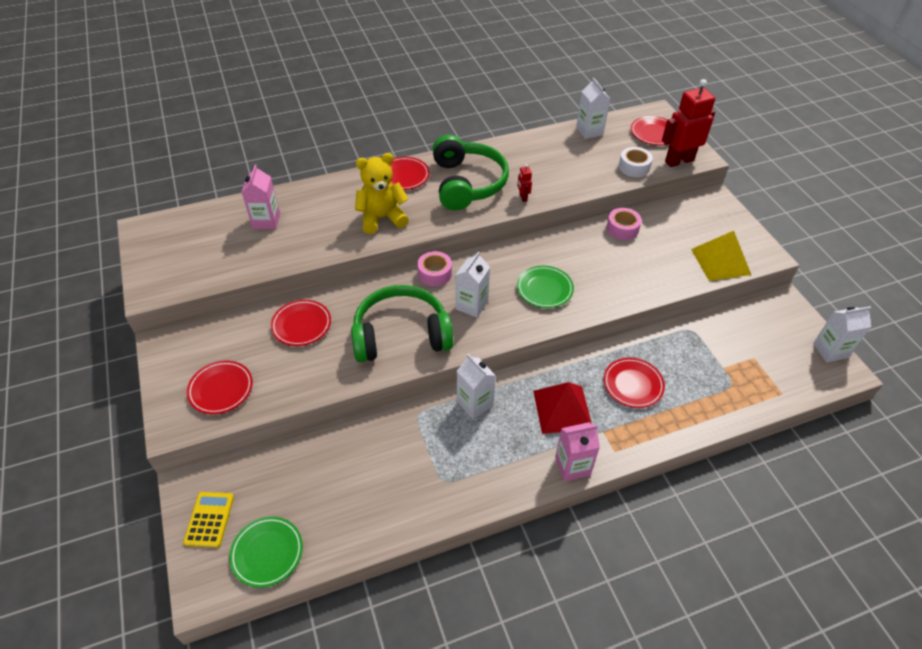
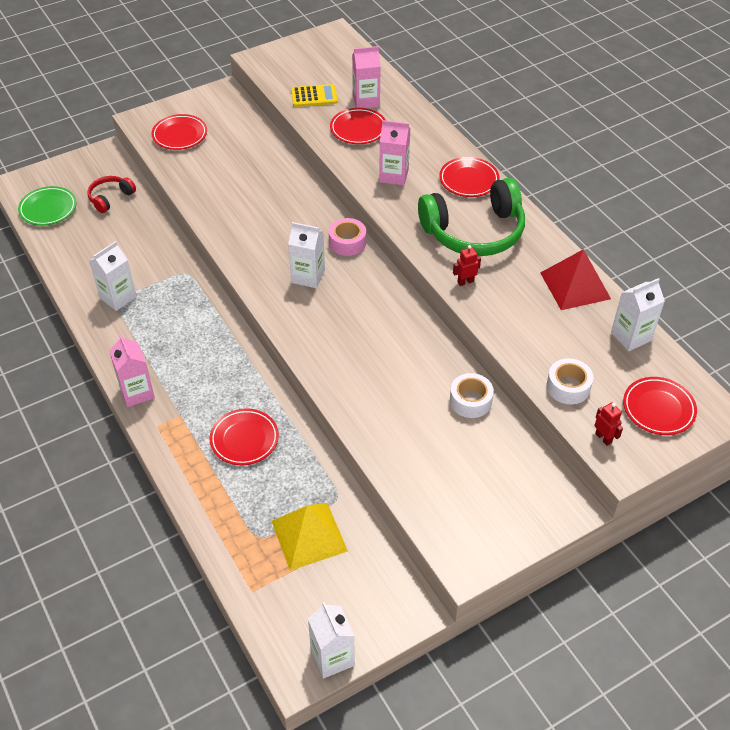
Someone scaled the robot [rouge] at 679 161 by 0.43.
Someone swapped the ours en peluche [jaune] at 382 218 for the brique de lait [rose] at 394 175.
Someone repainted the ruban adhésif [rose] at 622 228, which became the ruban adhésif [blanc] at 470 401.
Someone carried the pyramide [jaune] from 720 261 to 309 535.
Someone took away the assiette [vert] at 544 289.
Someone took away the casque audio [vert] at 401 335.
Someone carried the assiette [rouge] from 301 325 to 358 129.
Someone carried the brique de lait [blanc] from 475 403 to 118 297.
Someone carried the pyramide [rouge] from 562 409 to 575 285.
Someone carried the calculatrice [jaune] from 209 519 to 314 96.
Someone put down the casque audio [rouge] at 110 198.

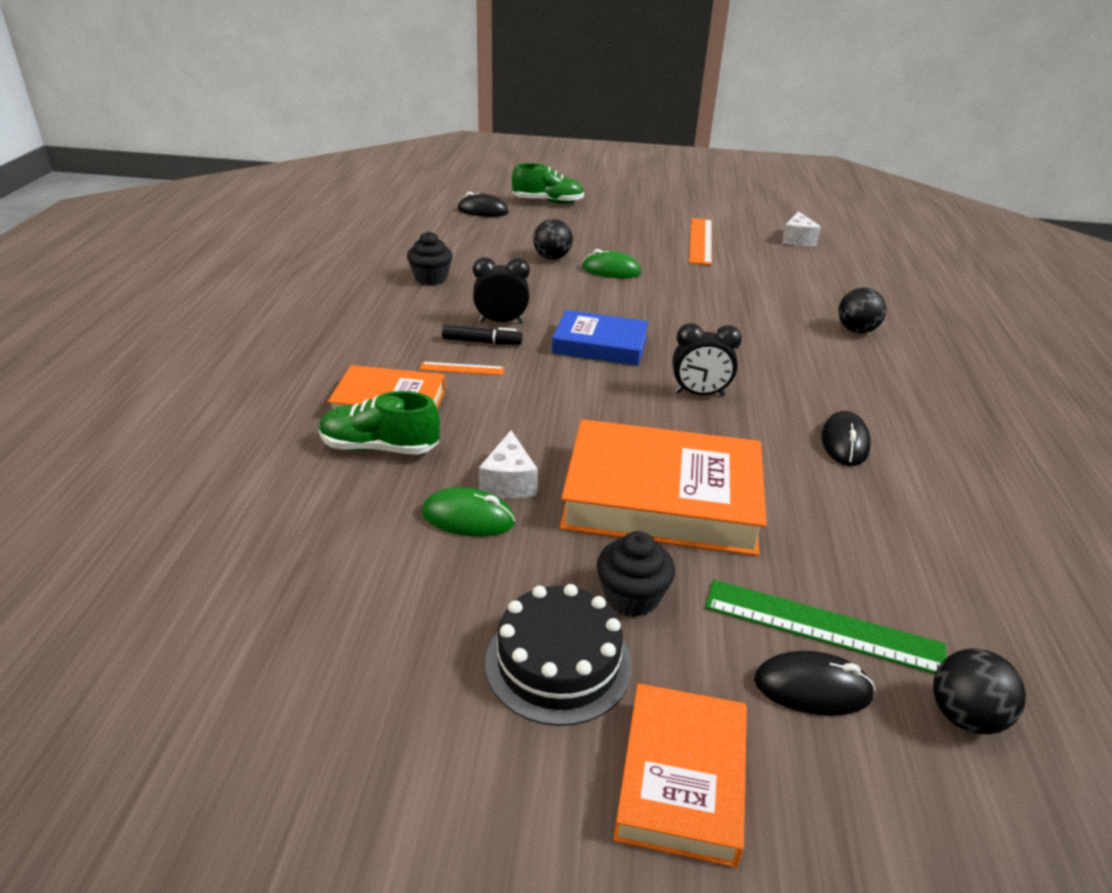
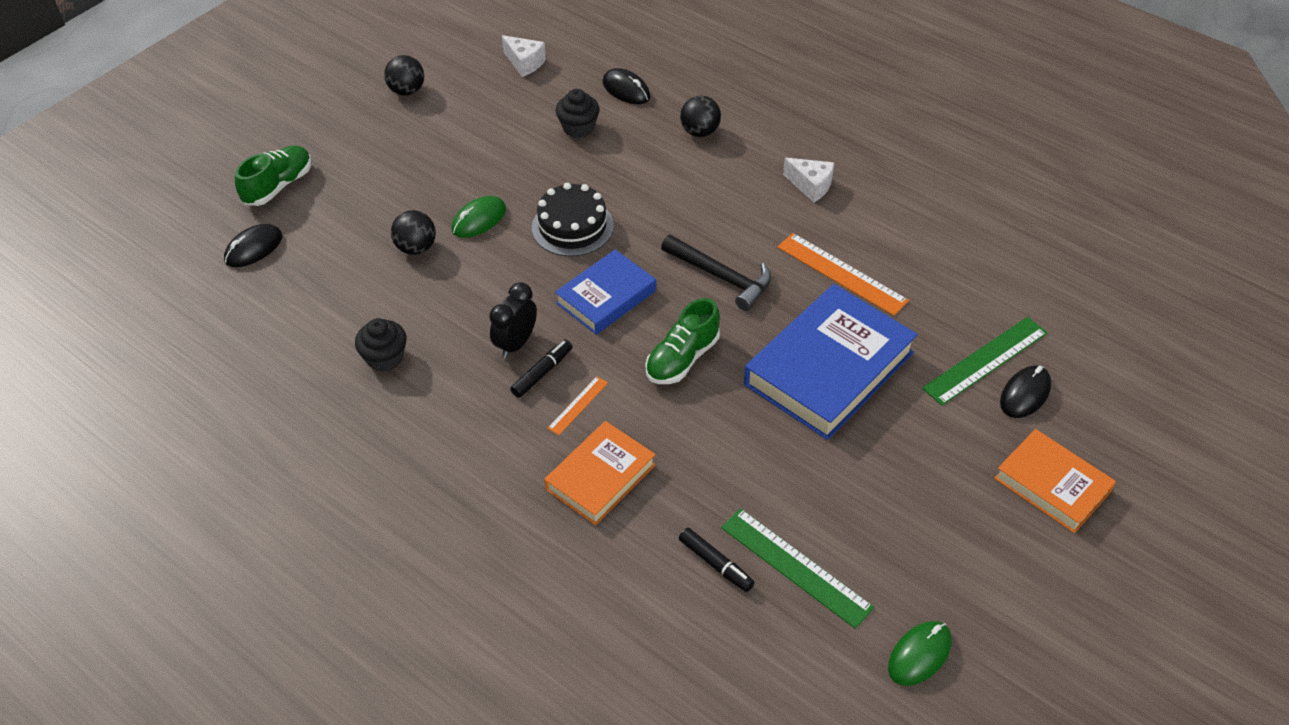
Someone carried the règle [orange] from 700 241 to 841 274.
Someone swapped the réveil [noir] at 699 394 for the marteau [noir] at 721 277.
Someone carried the chaussure [vert] from 379 447 to 682 358.
Someone carried the souris [noir] from 844 443 to 626 90.
Someone repainted the livre [orange] at 662 498, which became the livre [bleu] at 829 369.
Someone carried the fromage [blanc] from 508 482 to 810 186.
Someone carried the souris [vert] from 468 518 to 919 655.
Someone carried the muffin [noir] from 632 597 to 578 128.
Someone carried the gâteau [noir] from 558 663 to 572 226.
Someone carried the balle [noir] from 964 716 to 407 91.
Someone put down the règle [vert] at 795 567.
Someone put down the feutre [noir] at 715 564.

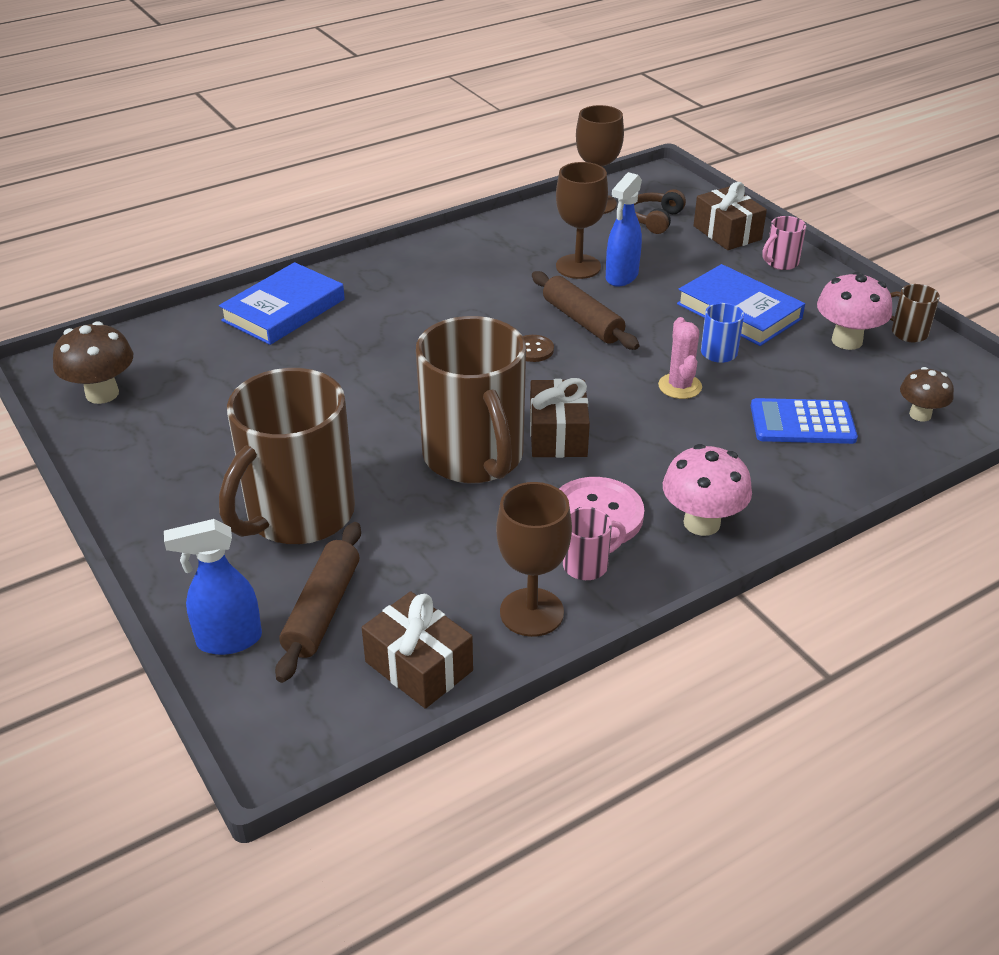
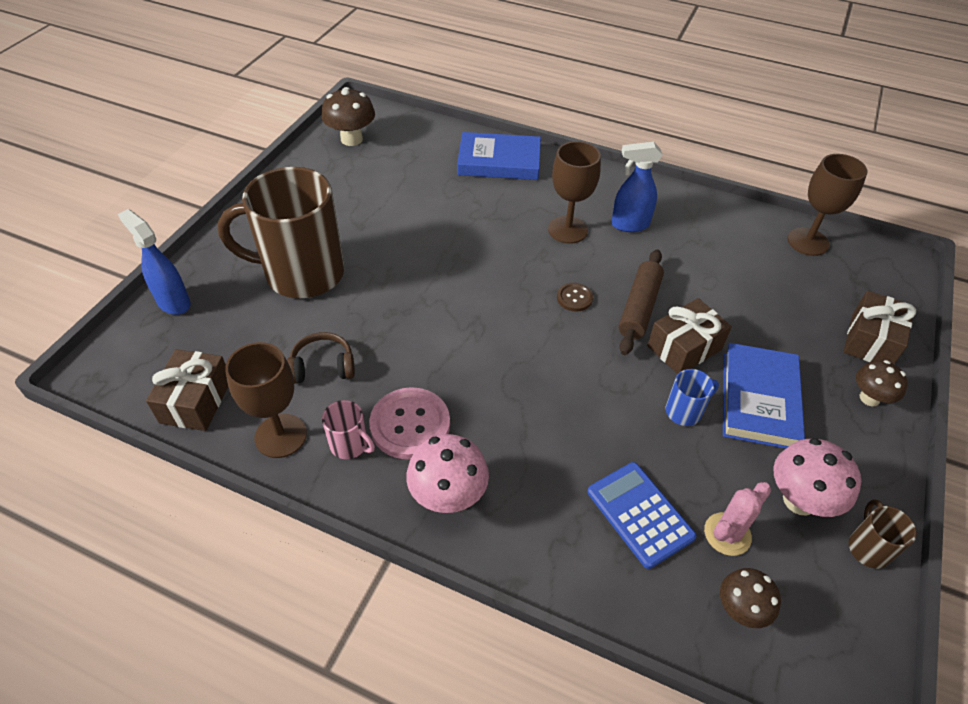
Someone carried the verre à pied [marron] from 578 266 to 568 230.
Someone carried the vaporisateur [bleu] from 621 277 to 629 225.
Someone carried the casque audio [marron] from 655 219 to 323 367.
Someone swapped the tasse [rose] at 780 263 for the champignon [marron] at 869 398.
Someone took away the tasse [marron] at 474 457.
Someone carried the cactus [rose] from 680 386 to 727 534.
Someone carried the cadeau [marron] from 558 435 to 684 348.
Someone took away the rouleau à pâtisserie [marron] at 322 610.

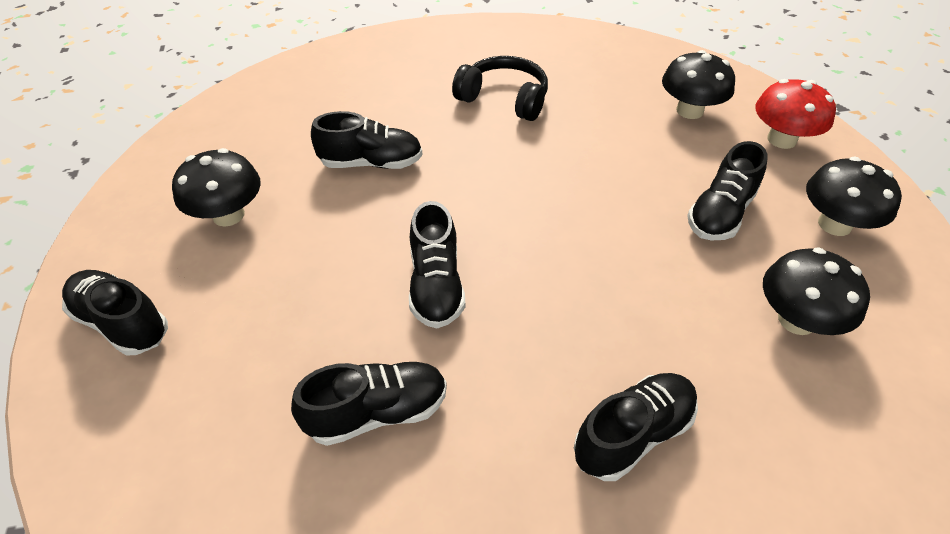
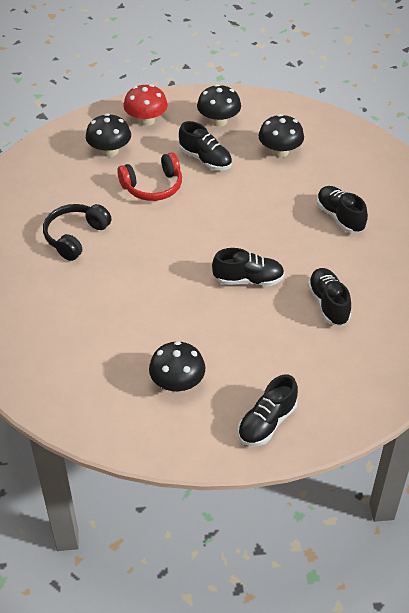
Someone took away the chaussure [noir] at 371 163.
Someone put down the casque audio [rouge] at 153 186.

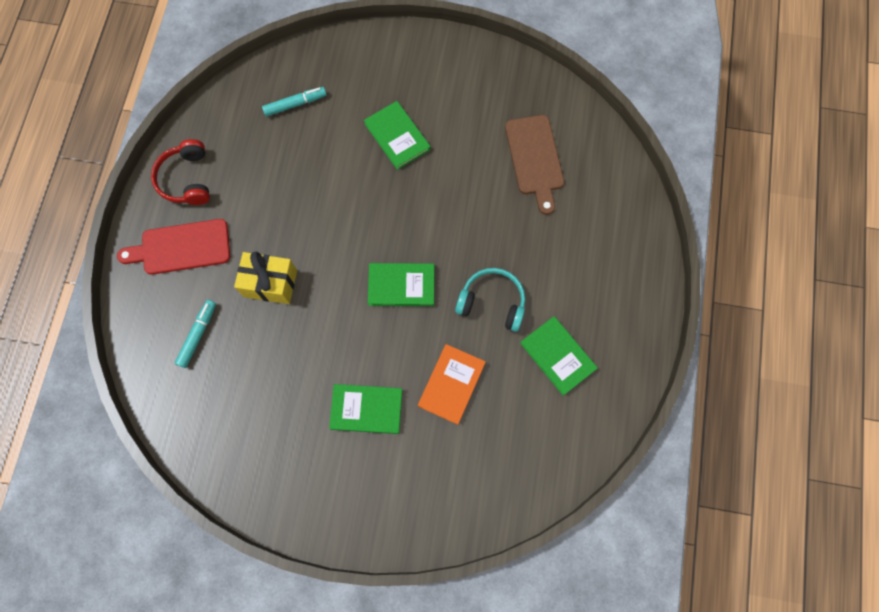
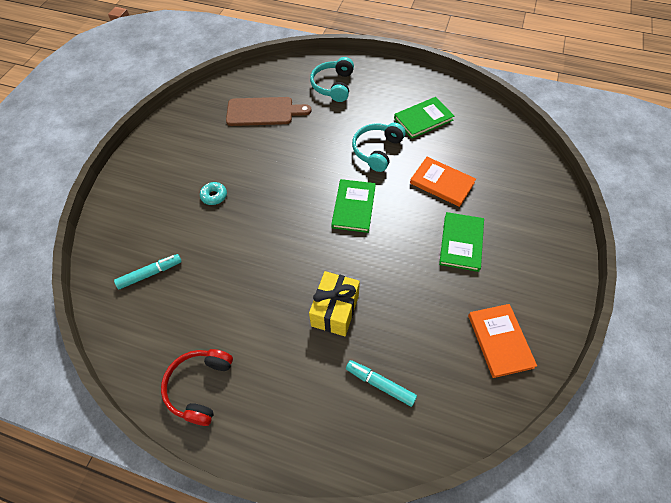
Someone rotated the feutre [turquoise] at 295 104 by 75 degrees clockwise.
Someone swapped the livre [vert] at 397 136 for the beignet [turquoise] at 214 196.
Someone rotated the casque audio [rouge] at 186 179 by 105 degrees clockwise.
Someone took away the planche à découper [rouge] at 181 247.
Someone put down the casque audio [turquoise] at 333 86.
Someone put down the livre [orange] at 500 341.

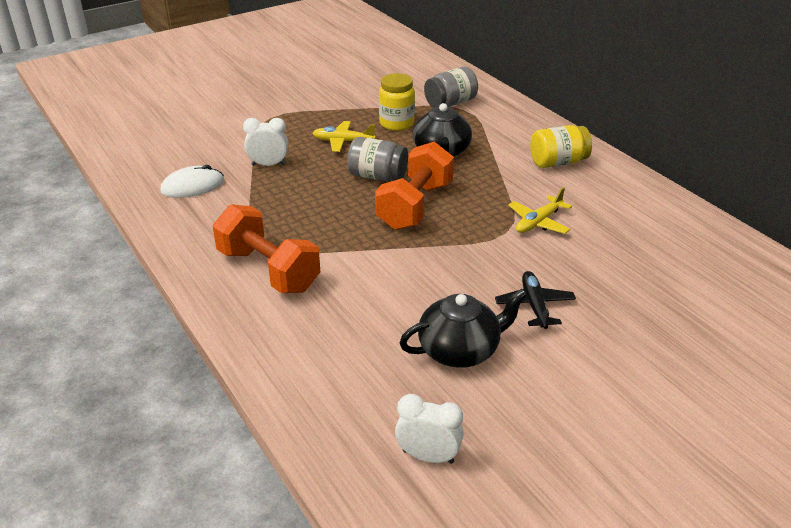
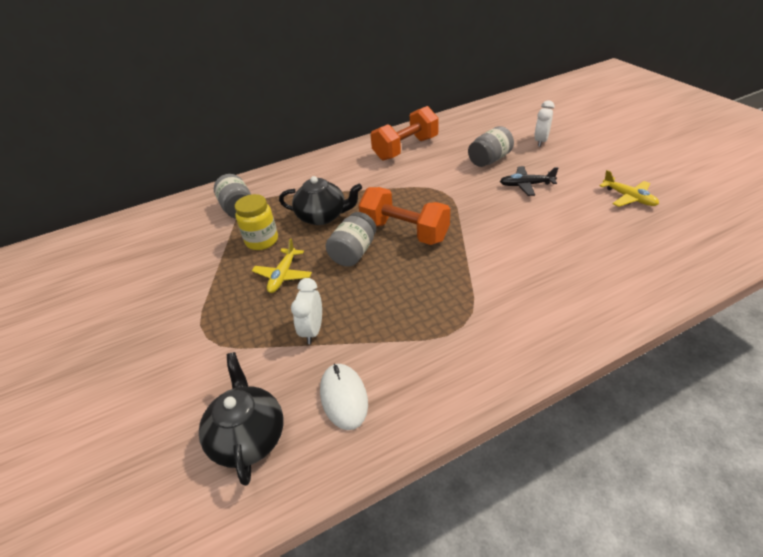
Someone took away the bocal [jaune] at 557 162.
Someone carried the avion [jaune] from 538 222 to 629 198.
Someone carried the haltère [orange] from 268 270 to 406 148.
Someone carried the théière [noir] from 460 350 to 248 436.
Someone carried the réveil [blanc] from 428 456 to 541 141.
Someone put down the bocal [gris] at 489 160.

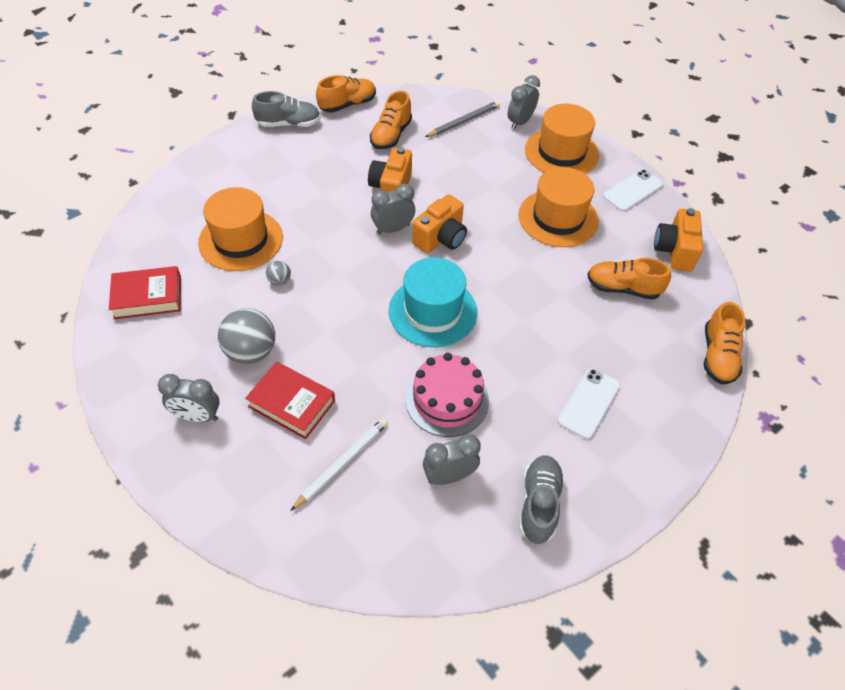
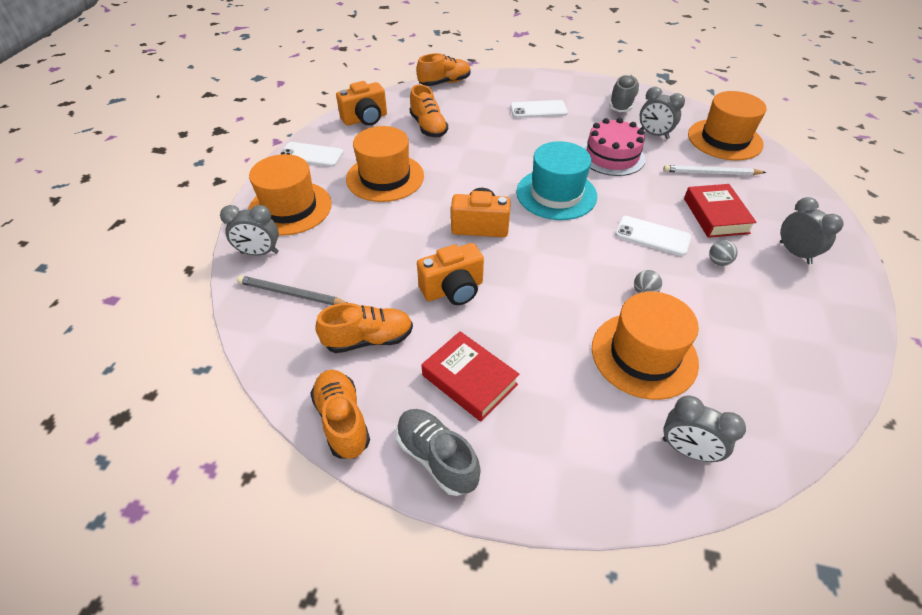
Someone rotated the chaussure [orange] at 347 104 by 45 degrees clockwise.
Someone carried the réveil [gris] from 393 229 to 687 450.
Someone carried the livre [rouge] from 148 297 to 469 380.
Someone scaled the balle [gris] at 251 352 by 0.48.
Someone rotated the chaussure [gris] at 539 504 by 135 degrees clockwise.
Someone put down the chapeau [orange] at 724 139.
Someone put down the téléphone [blanc] at 652 236.

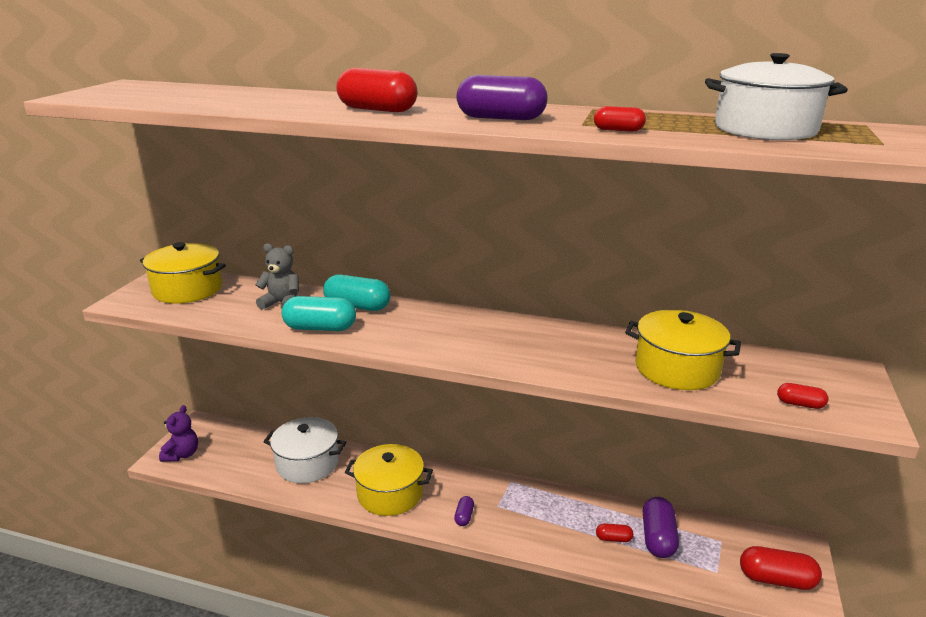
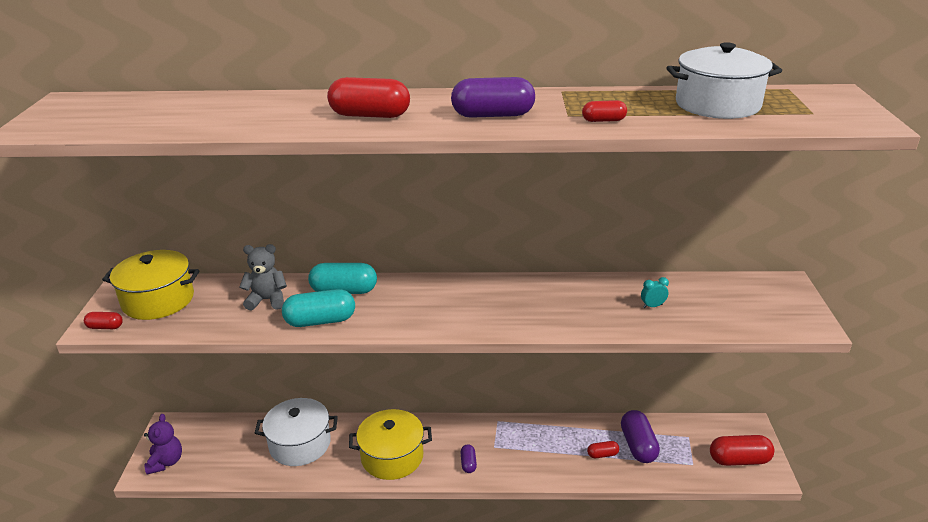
Someone swapped the marmite [jaune] at 677 368 for the réveil [turquoise] at 652 306.
Someone carried the gélule [rouge] from 800 404 to 105 327.

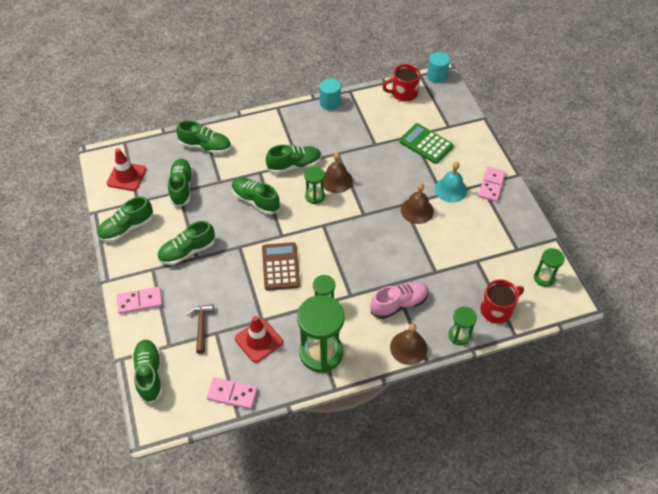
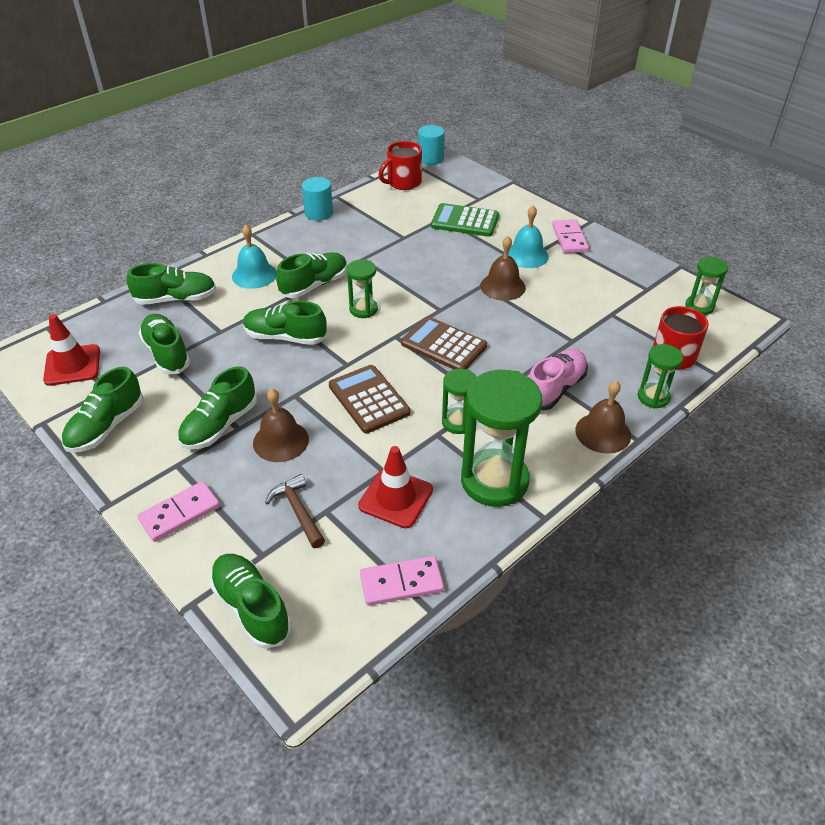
Someone carried the cloche [marron] from 336 180 to 280 441.
Someone put down the cloche [turquoise] at 254 275.
Someone put down the calculatrice [marron] at 443 345.

